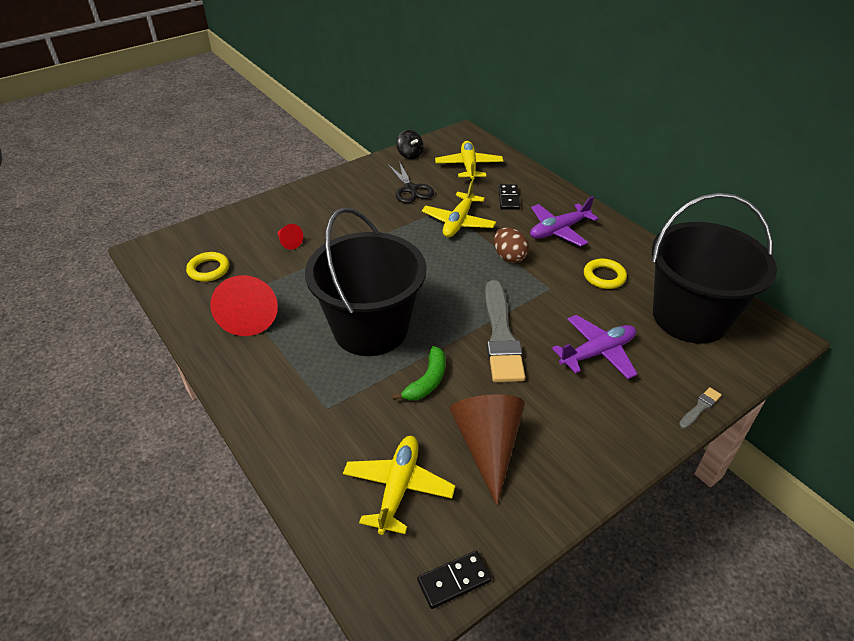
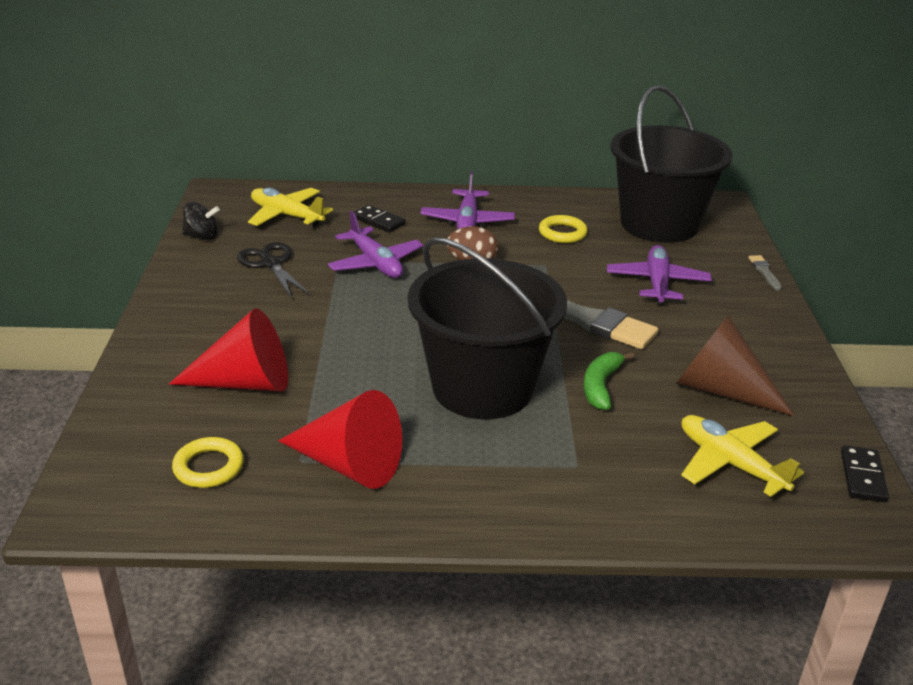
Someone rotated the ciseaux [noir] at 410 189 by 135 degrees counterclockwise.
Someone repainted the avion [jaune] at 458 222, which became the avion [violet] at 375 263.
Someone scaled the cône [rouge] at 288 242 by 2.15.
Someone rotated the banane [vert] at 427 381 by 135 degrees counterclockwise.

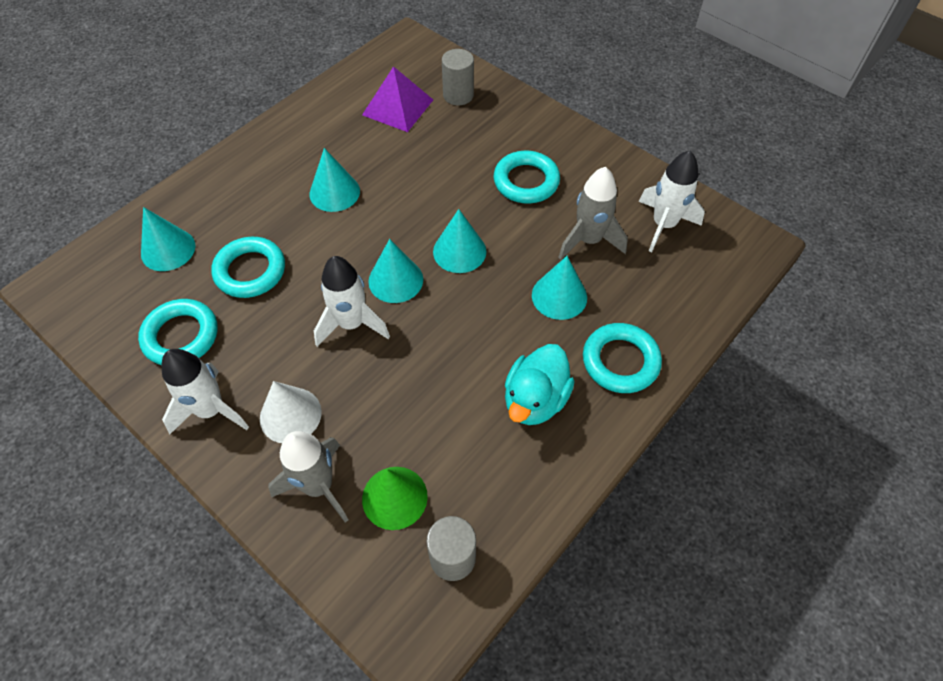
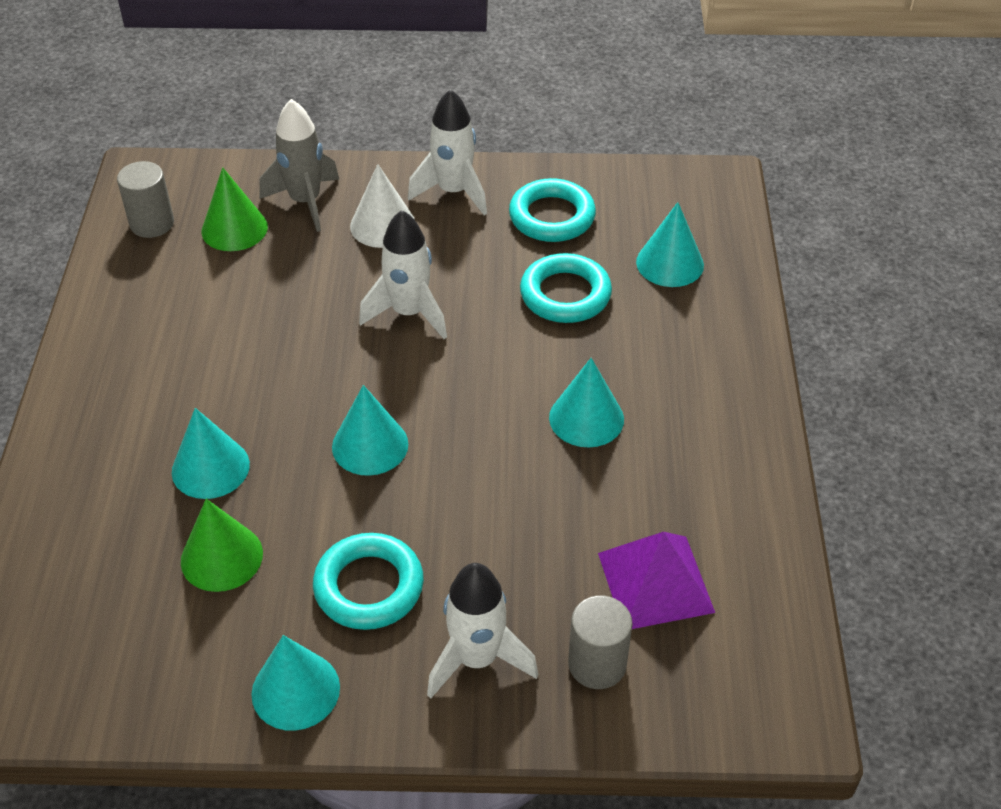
Someone carried the fusée [blanc] from 663 225 to 477 659.
Someone swapped the fusée [gris] at 588 240 for the cône [vert] at 221 557.
Someone carried the cône [turquoise] from 395 280 to 295 690.
Someone took away the anneau [turquoise] at 620 361.
Someone took away the canard [turquoise] at 535 400.

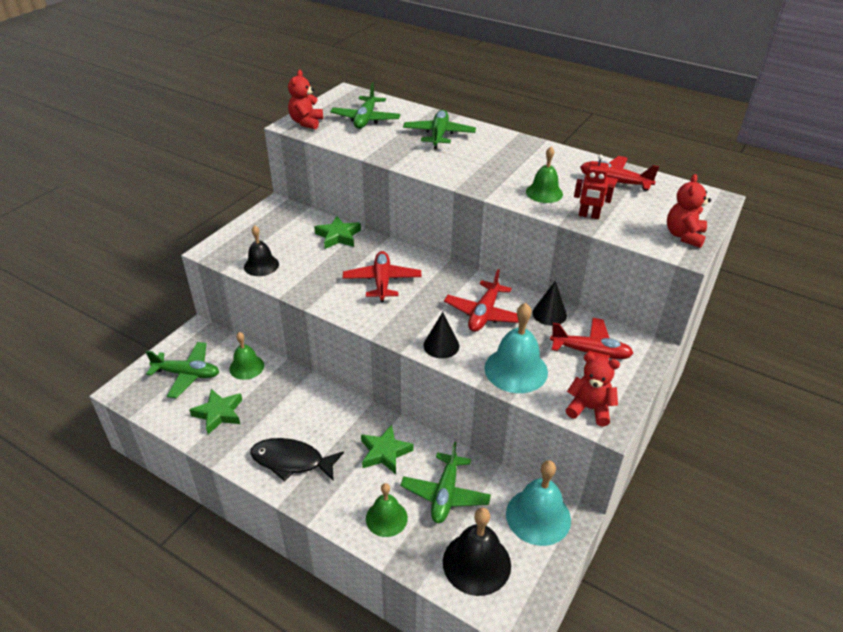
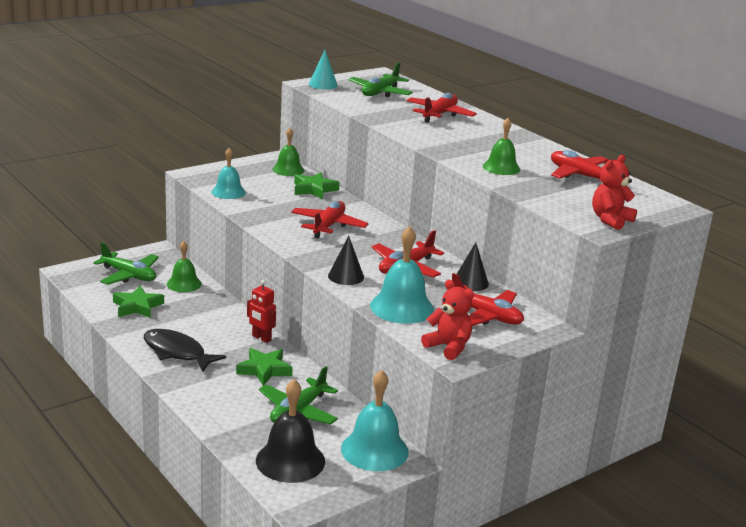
Someone swapped the ours en peluche [rouge] at 306 122 for the cône [turquoise] at 323 85.
Someone repainted the avion [vert] at 439 135, which became the avion [rouge] at 439 115.
Someone carried the robot [rouge] from 589 216 to 261 338.
Someone repainted the cloche [noir] at 261 265, which became the cloche [turquoise] at 228 192.
Someone carried the cloche [vert] from 386 518 to 288 170.

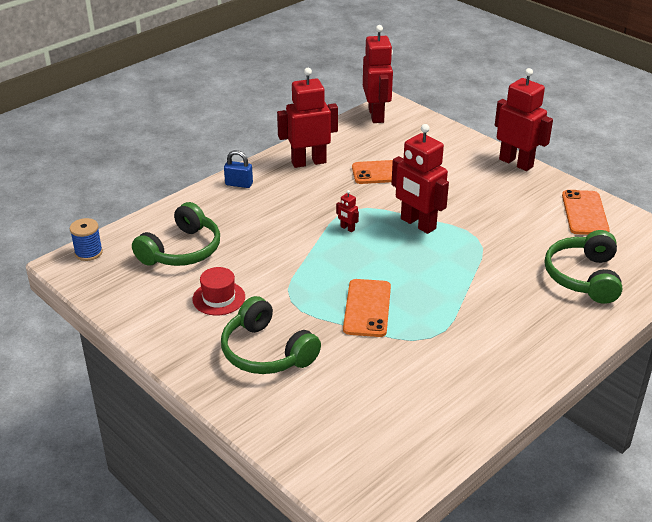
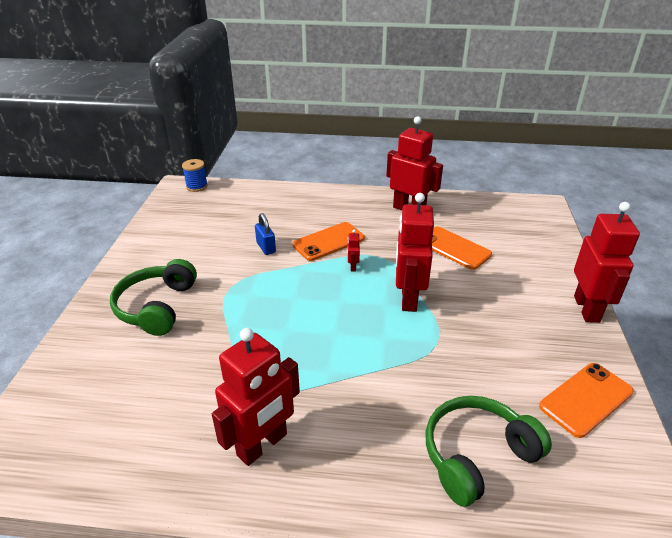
Someone carried the robot [rouge] from 376 115 to 262 445.
Someone carried the cadenas [bleu] from 239 184 to 266 247.
Someone took away the casque audio [vert] at 182 250.
Someone took away the chapeau [rouge] at 219 298.
Someone carried the téléphone [orange] from 367 308 to 328 242.

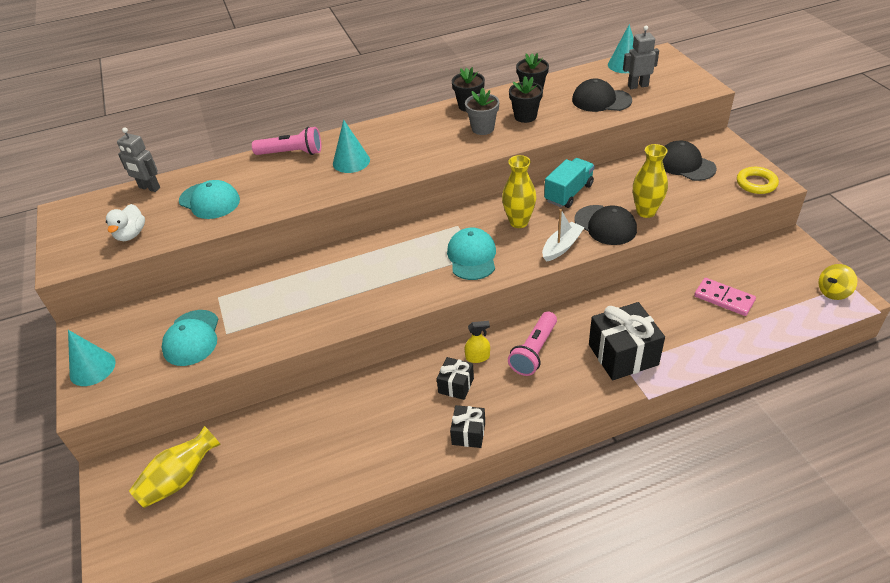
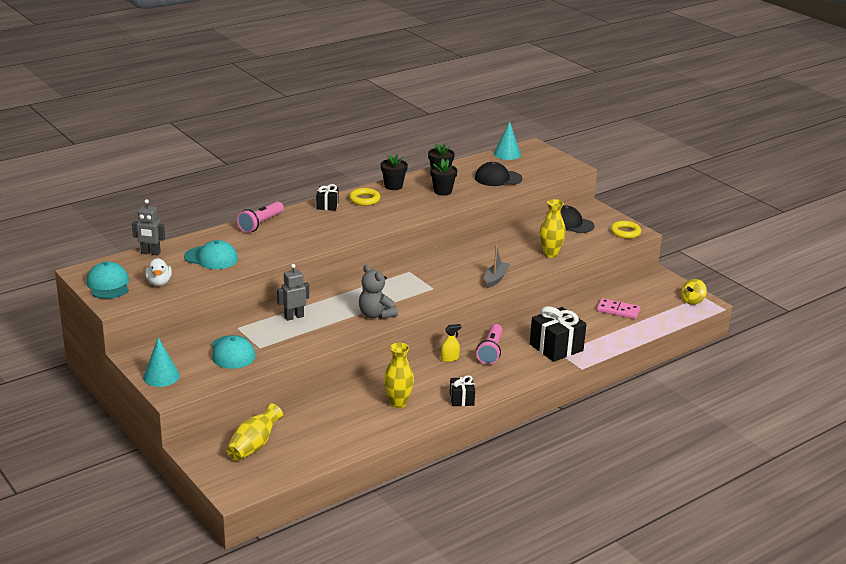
Someone carried the robot [gris] from 638 86 to 294 317.
Someone took away the pot de fleurs [gris] at 483 128.
Someone took away the cône [turquoise] at 351 161.
Someone rotated the lampe de poche [rose] at 291 153 by 135 degrees clockwise.
Someone carried the vase [jaune] from 519 222 to 398 403.
Someone took away the camion [turquoise] at 568 193.
Someone took away the casquette [noir] at 605 225.
Someone repainted the bateau [blanc] at 561 247, which became the bateau [gris] at 495 278.
Someone carried the casquette [turquoise] from 472 256 to 108 284.
Someone carried the cadeau [noir] from 456 385 to 327 205.
Someone put down the anneau [jaune] at 364 199.
Someone put down the ours en peluche [gris] at 376 315.

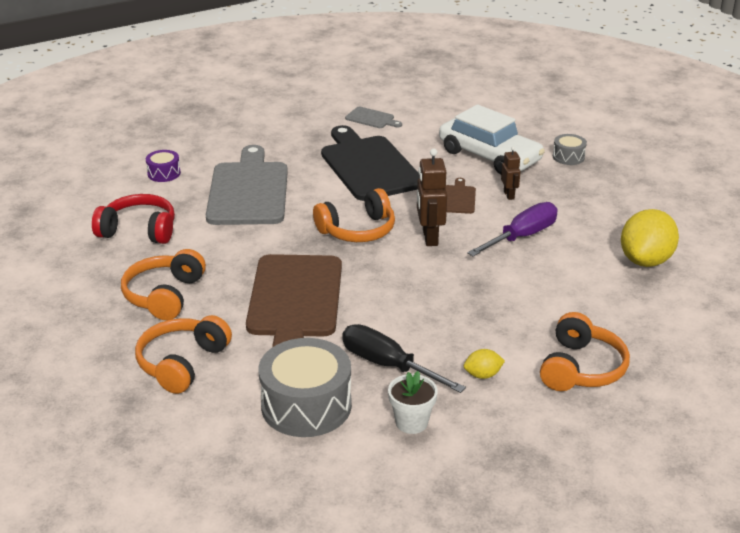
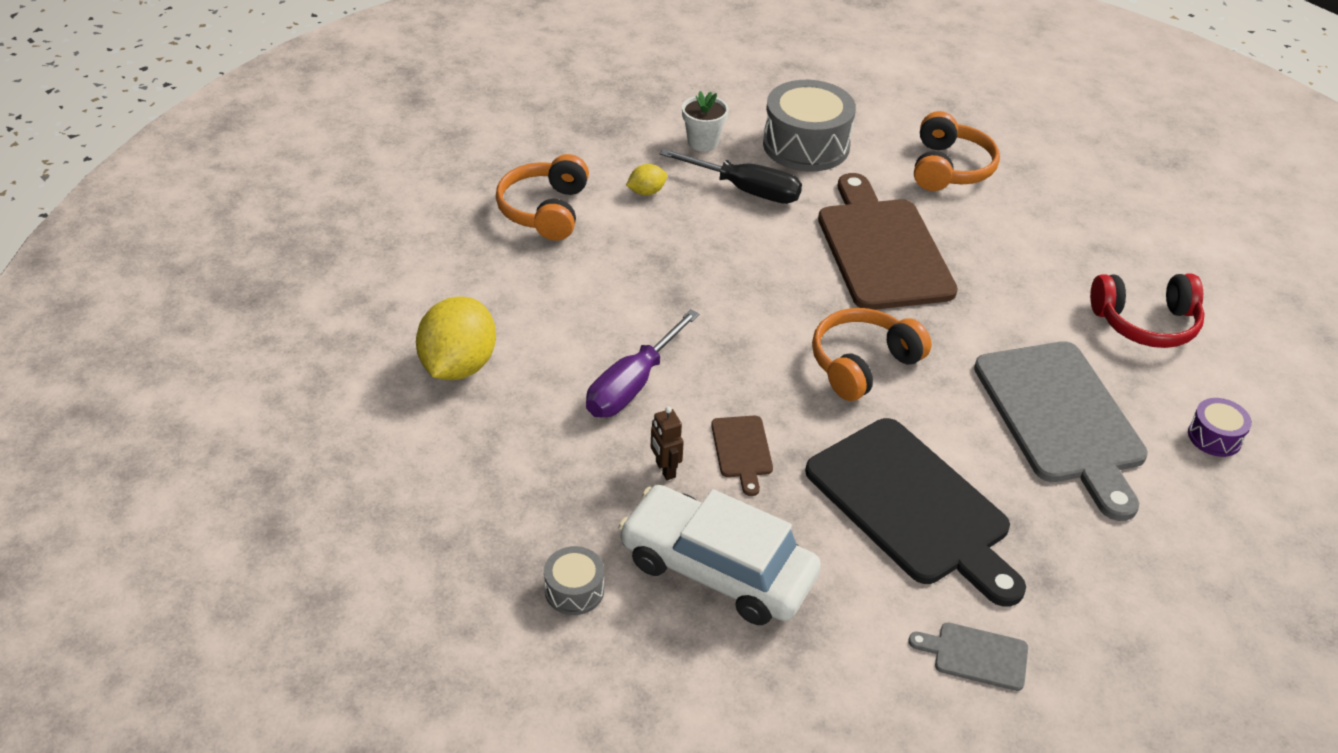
Someone took away the robot [marron] at 429 237.
Someone took away the casque audio [orange] at 164 295.

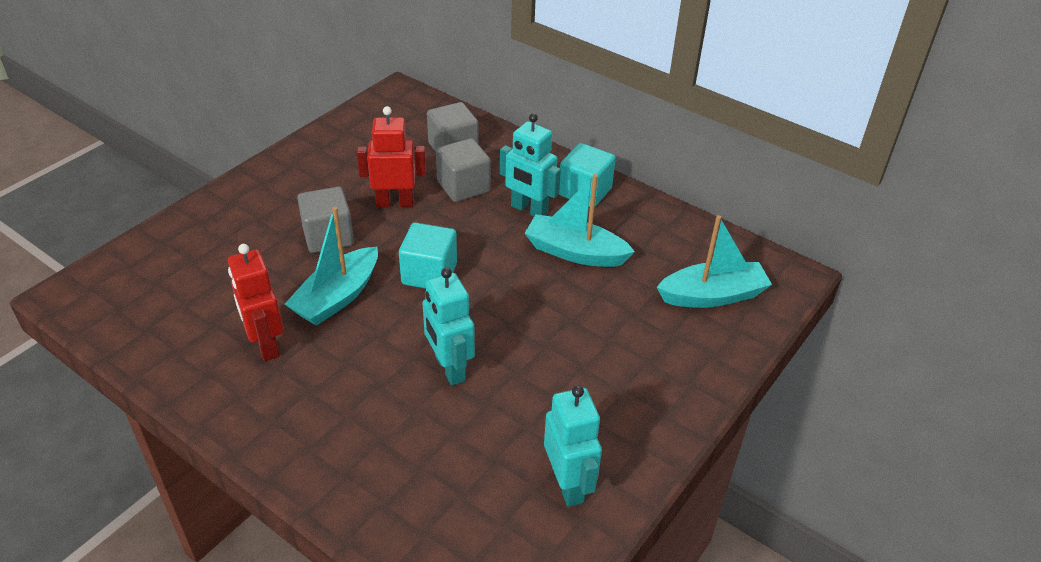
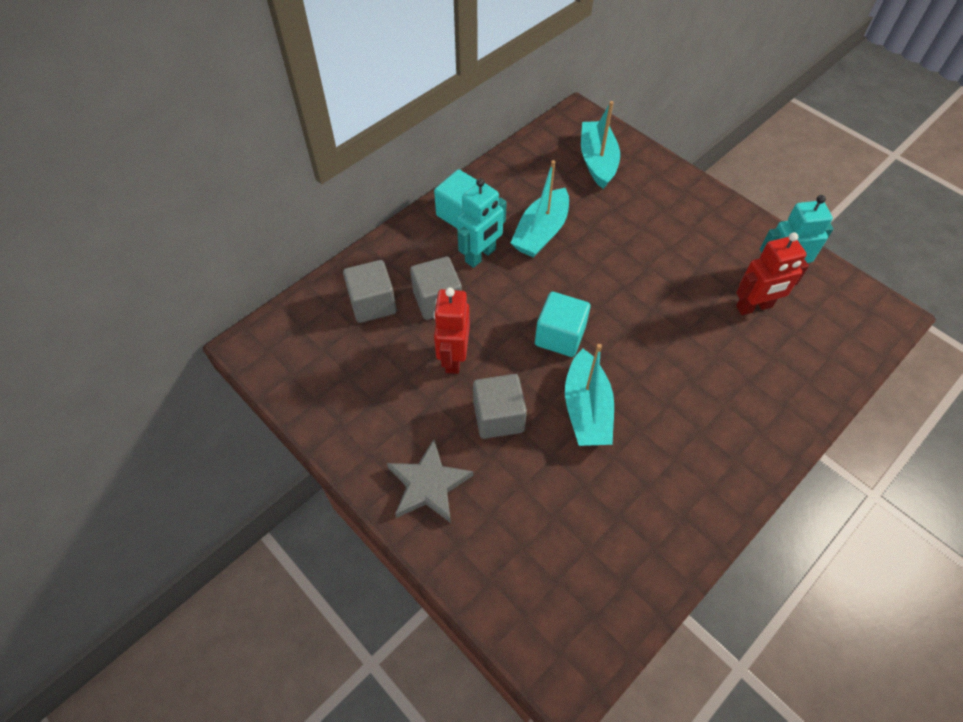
Someone rotated the bateau [turquoise] at 337 297 by 45 degrees clockwise.
Someone carried the robot [rouge] from 266 345 to 754 307.
Someone took away the robot [turquoise] at 449 368.
Someone put down the étoile [gris] at 428 484.

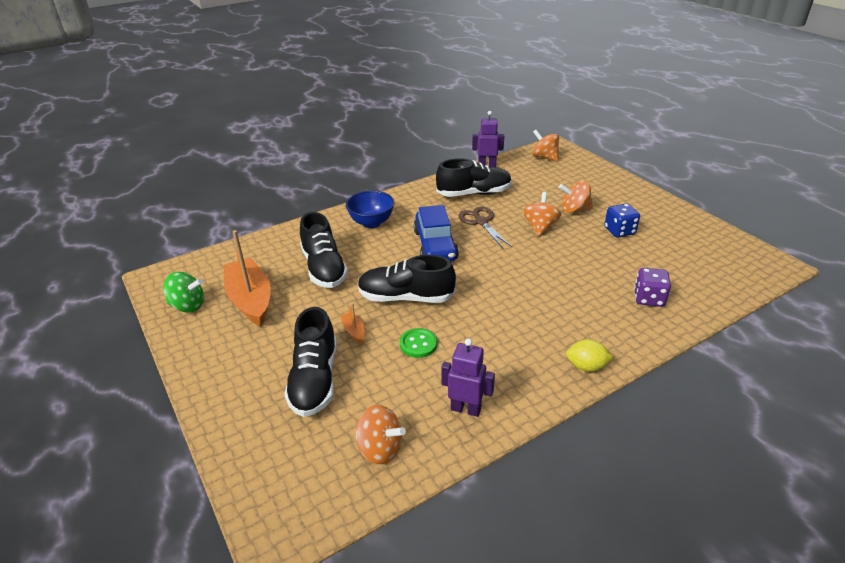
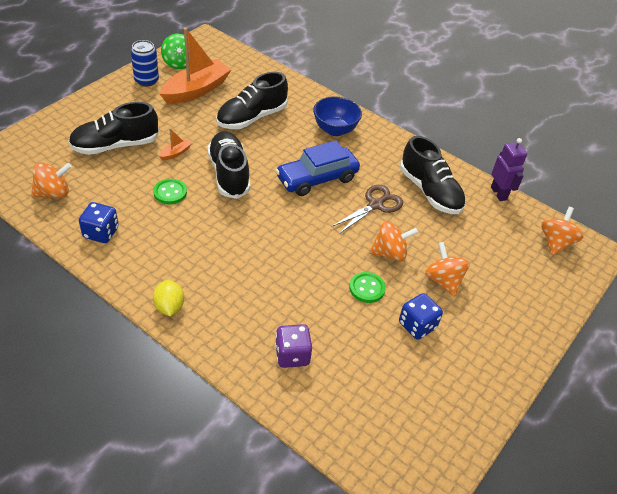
Someone swapped the robot [violet] at 466 409 for the dé [bleu] at 101 233.
Someone rotated the toupie [orange] at 380 449 by 120 degrees counterclockwise.
Someone put down the canette [bleu] at 146 80.
Someone put down the bouton [vert] at 367 288.

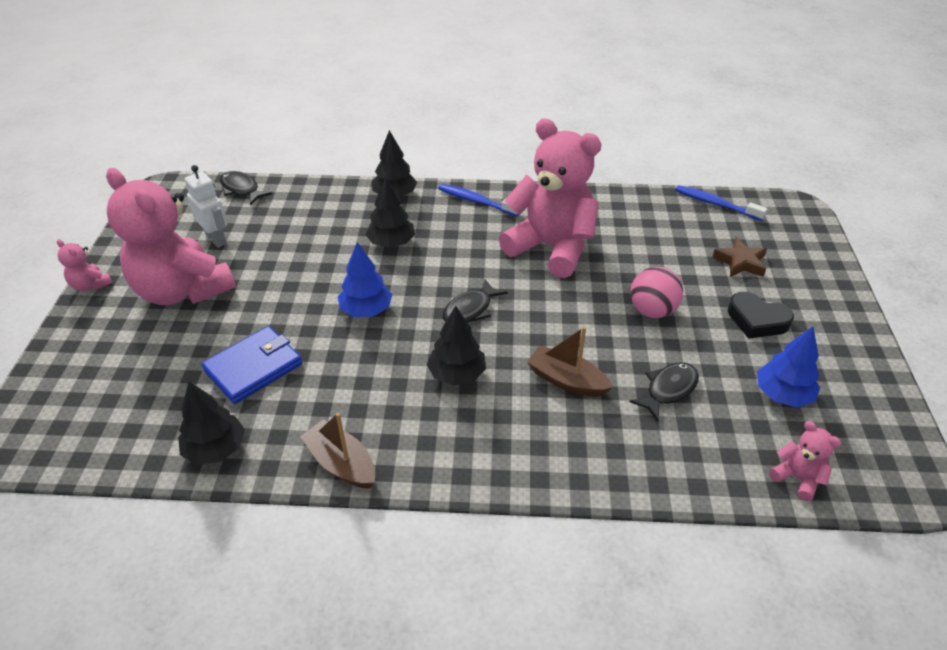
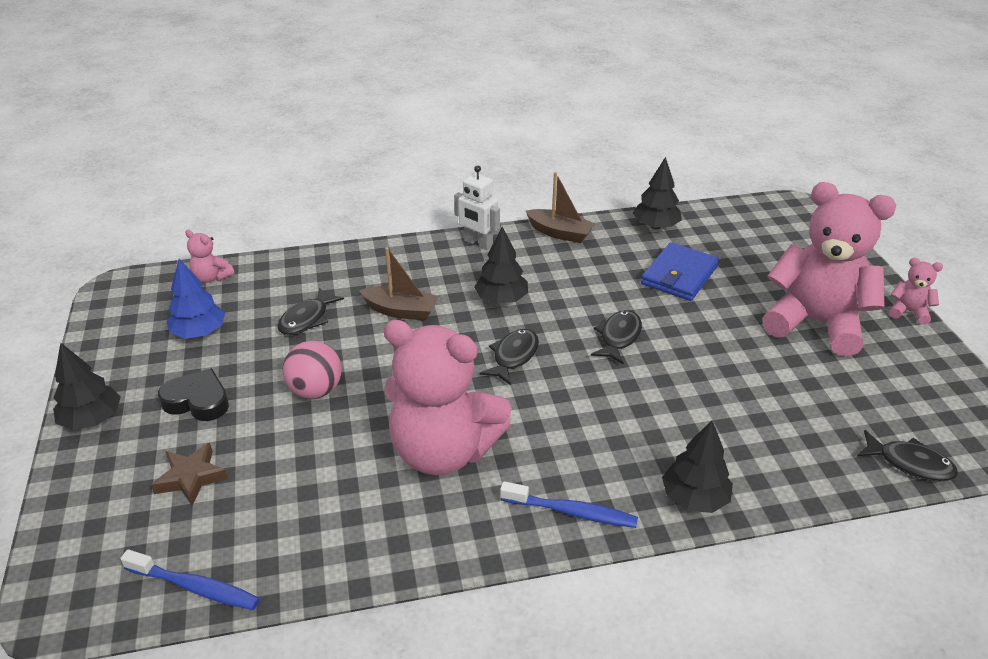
Someone carried the robot [blanc] from 216 239 to 478 243.
Someone carried the arbre [noir] from 391 243 to 92 419.
Someone swapped the arbre [bleu] at 366 310 for the poisson [noir] at 618 337.

